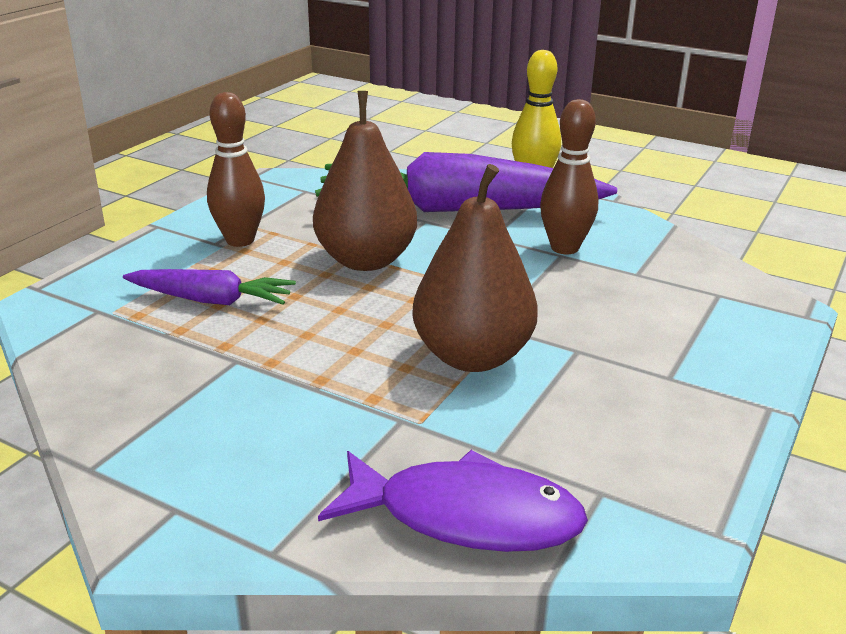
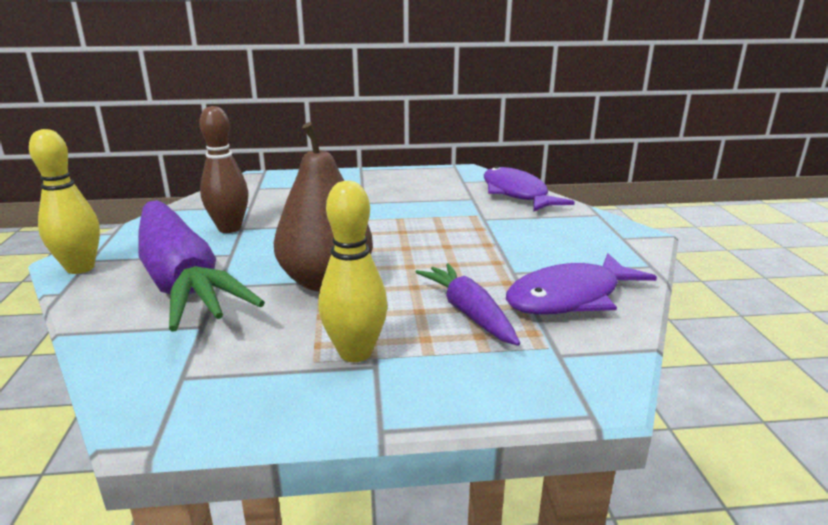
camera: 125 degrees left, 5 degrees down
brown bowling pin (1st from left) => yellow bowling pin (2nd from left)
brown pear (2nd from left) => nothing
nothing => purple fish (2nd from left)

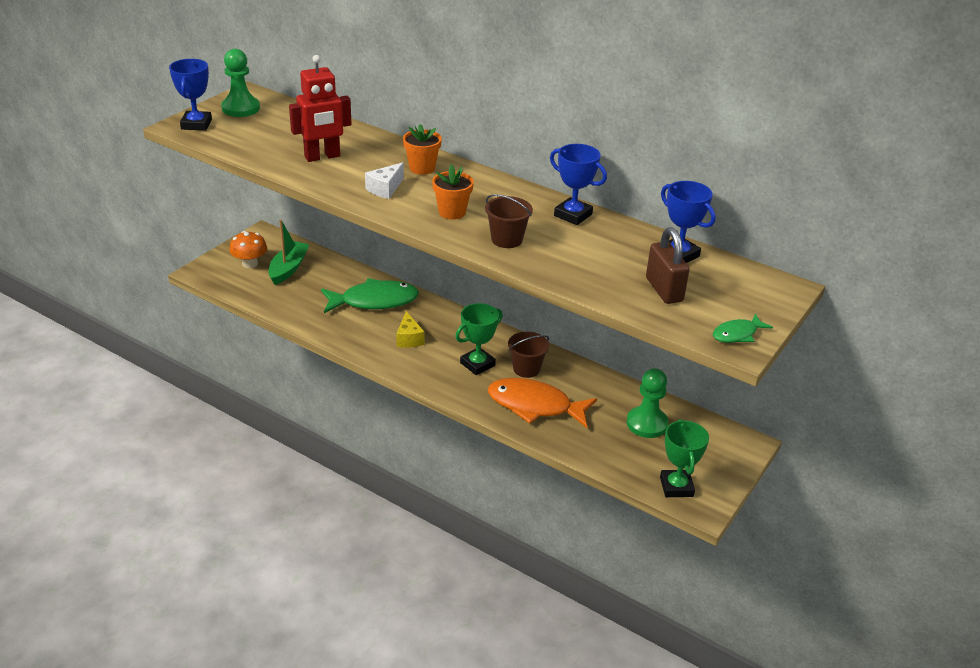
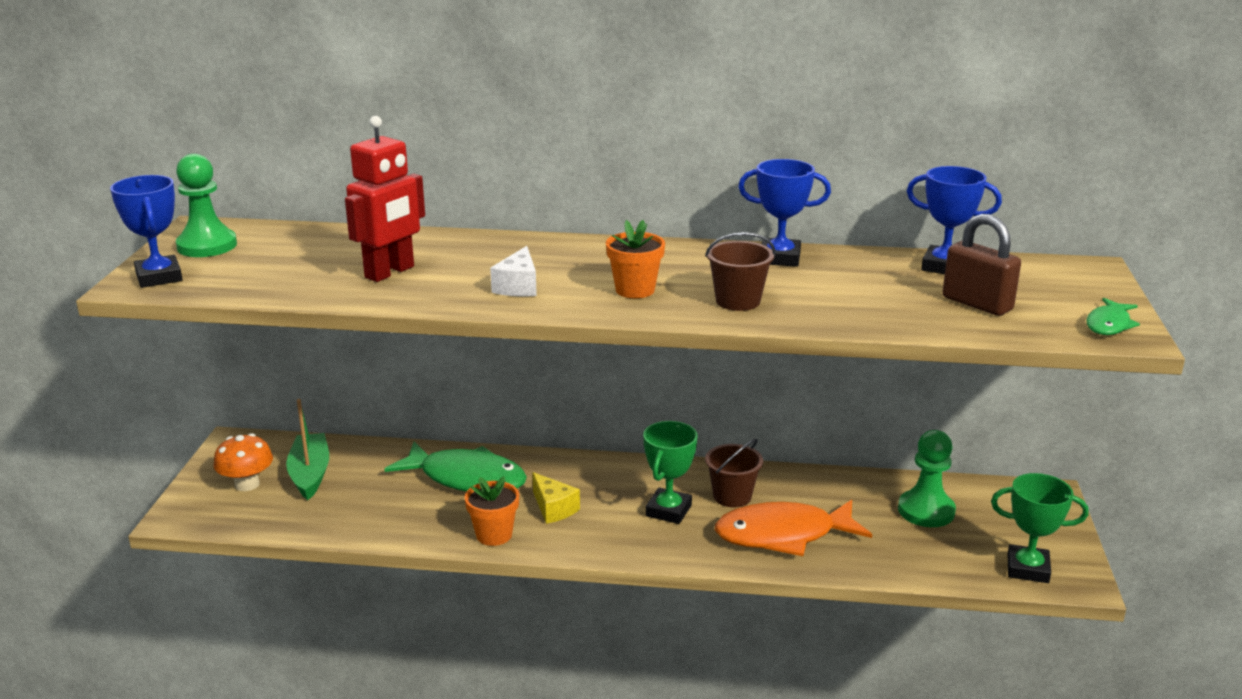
camera: 25 degrees left, 10 degrees down
orange flower pot (1st from left), move
green fish (1st from left), 60 degrees clockwise
green trophy (2nd from left), 45 degrees counterclockwise

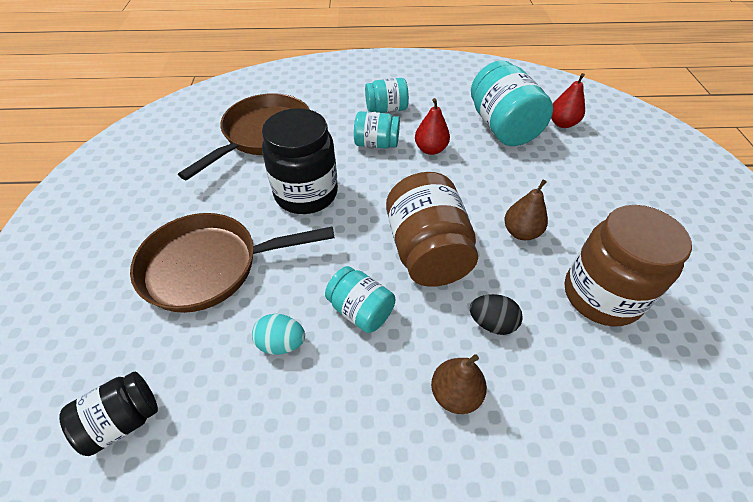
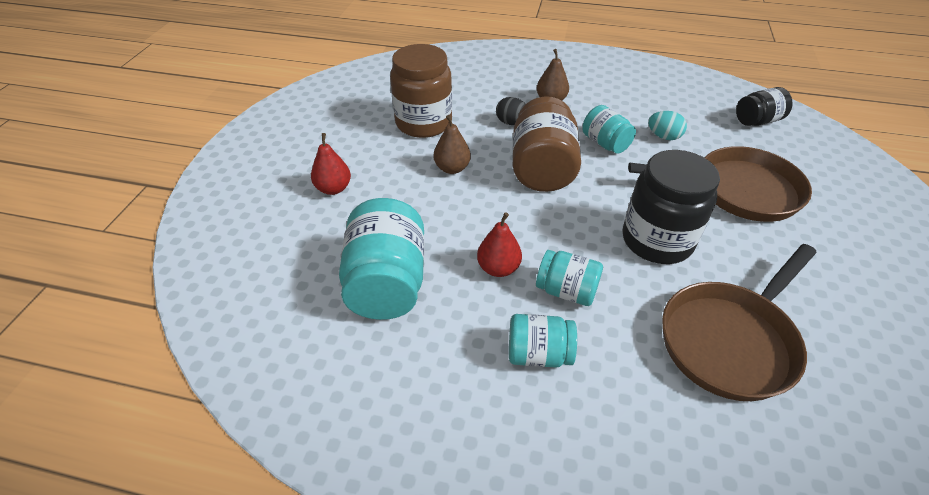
camera: 165 degrees left, 5 degrees down
red pear (2nd from left in the first image) => red pear (1st from left), move

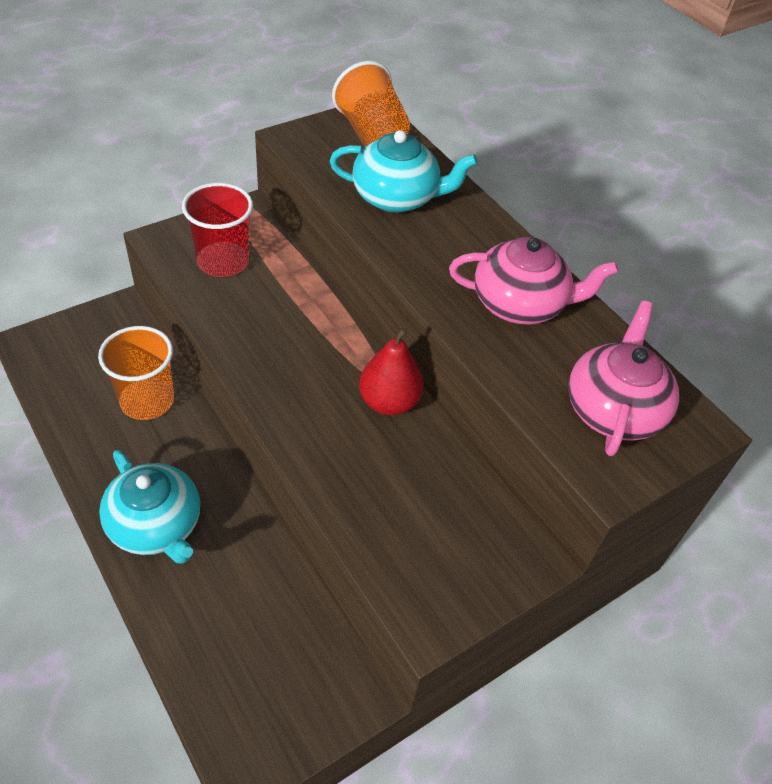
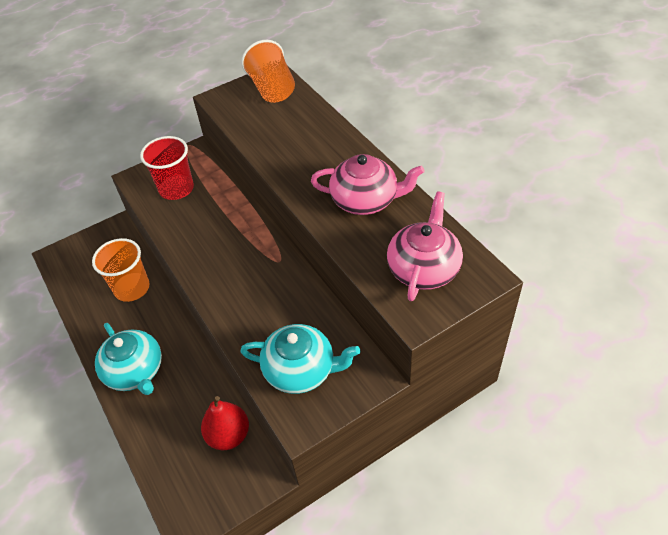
camera: 10 degrees right, 0 degrees up
turquoise teapot (2nd from left), move
red pear, move

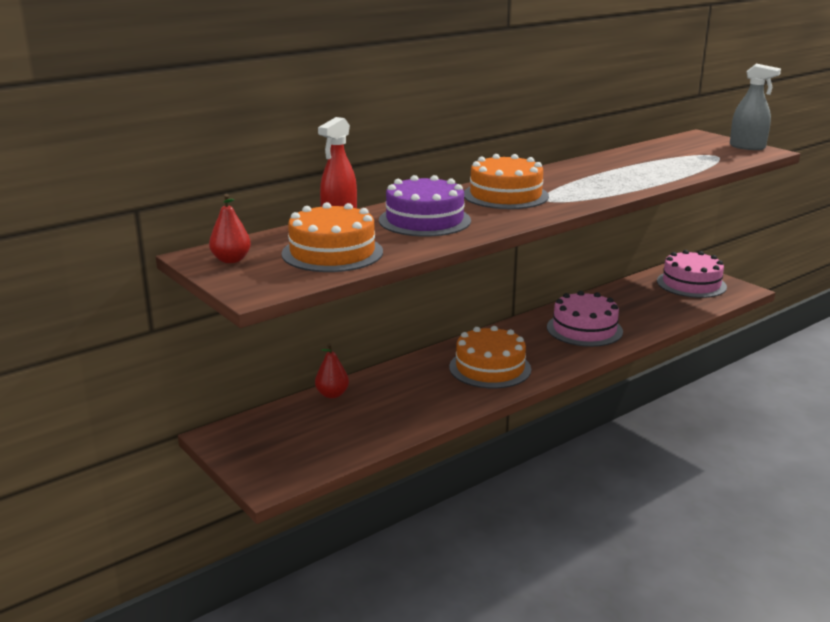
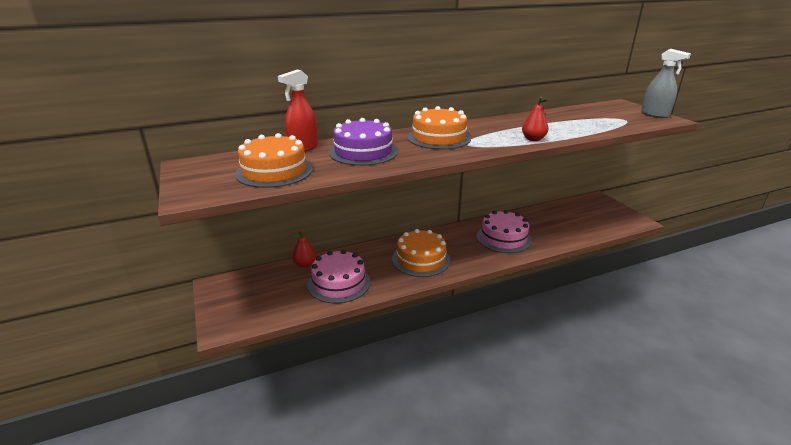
camera: 15 degrees right, 5 degrees up
red pear (1st from left in the first image) => red pear (2nd from left), move
pink cake (2nd from left in the first image) => pink cake (1st from left), move

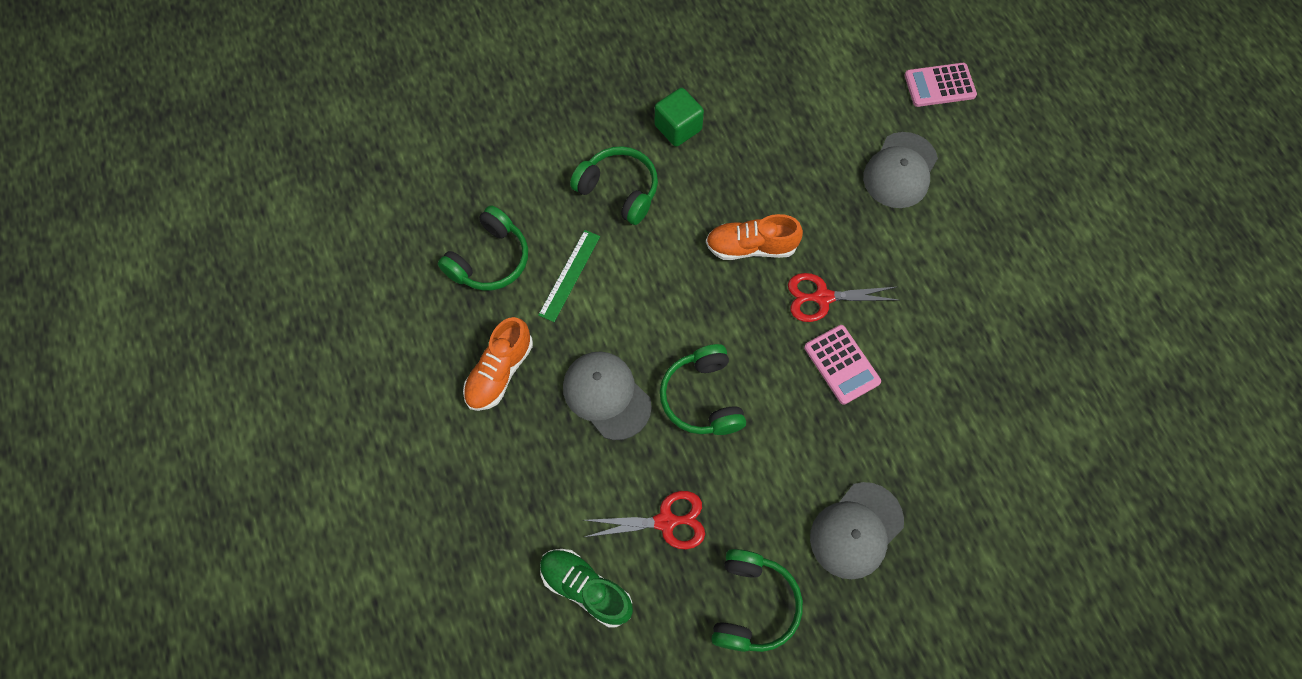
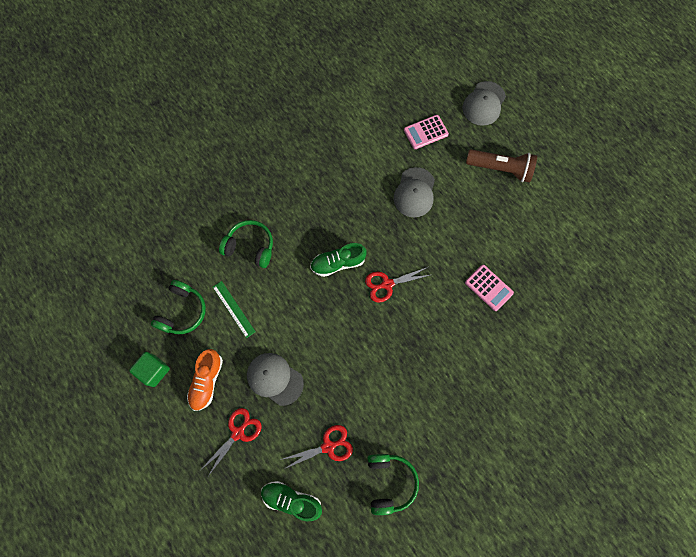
camera: 15 degrees left, 5 degrees up
green cube, move
orange shoe (2nd from left) => green shoe (2nd from left)
green ruler, 45 degrees counterclockwise
pink calculator (1st from left in the first image) => pink calculator (2nd from left), move
green headphones (3rd from left) => nothing
grey cap (2nd from left in the first image) => grey cap (3rd from left), move
nothing => brown flashlight
nothing => red scissors (1st from left)

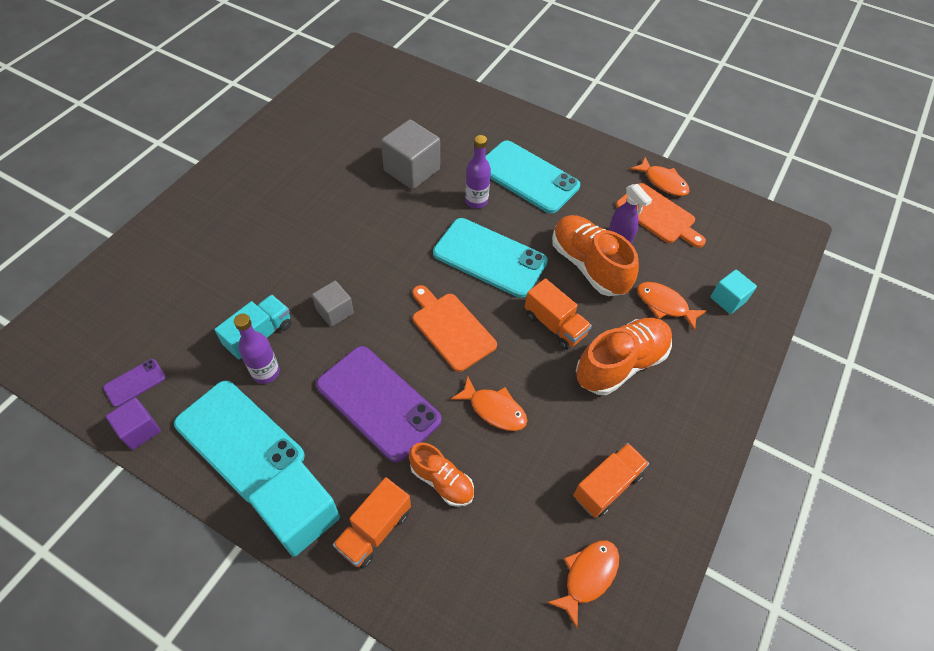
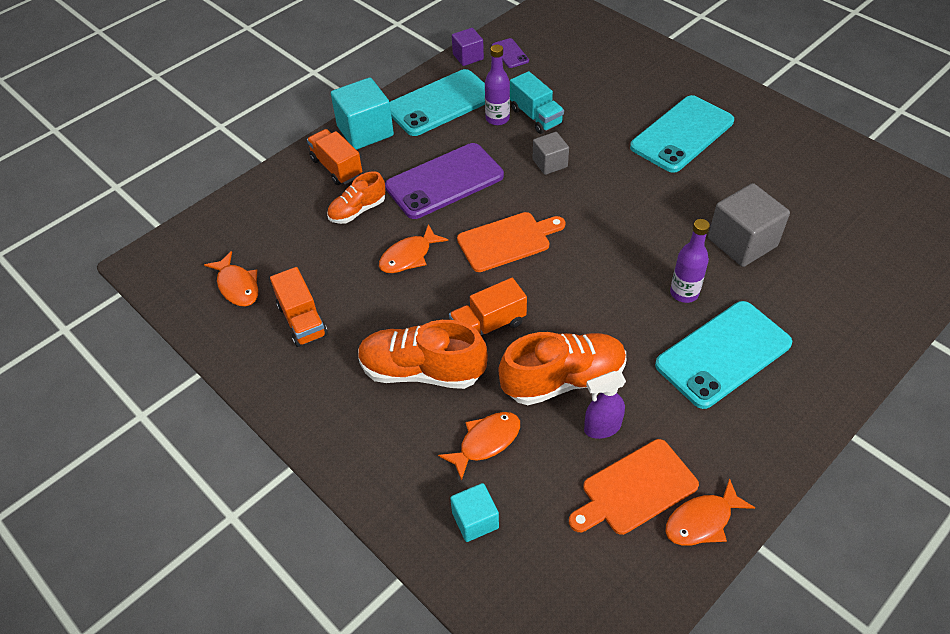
camera: 110 degrees right, 5 degrees down
turquoise phone (2nd from left), move
orange shoe (3rd from left in the first image) => orange shoe (2nd from left), 120 degrees clockwise

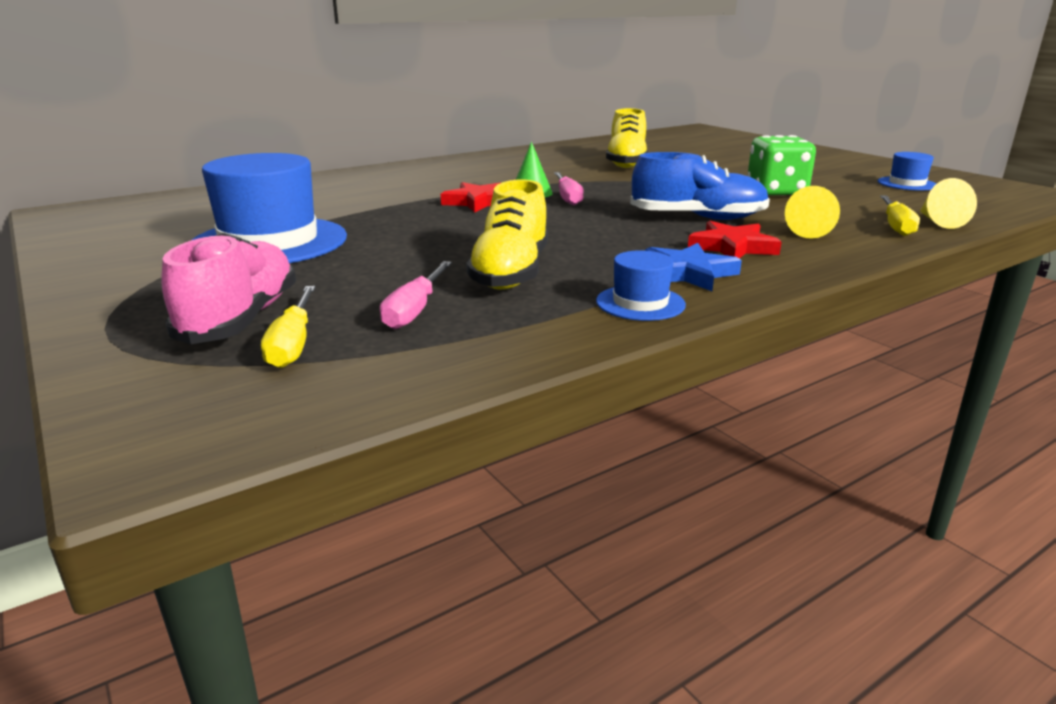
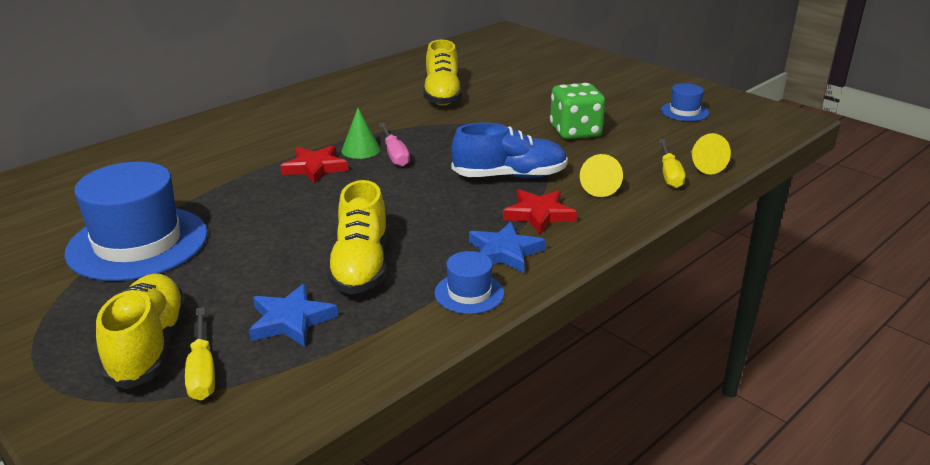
camera: 10 degrees left, 5 degrees up
pink shoe => yellow shoe (1st from left)
pink screwdriver (1st from left) => blue star (1st from left)

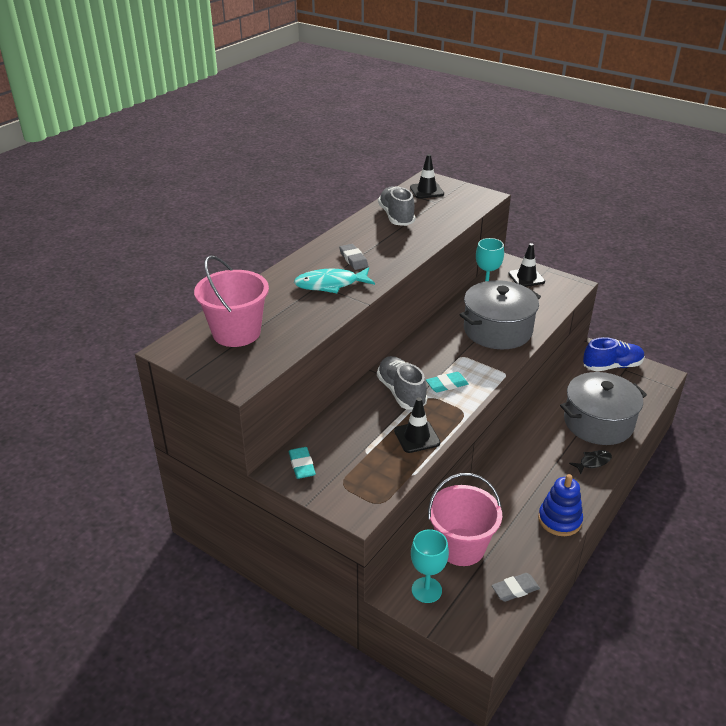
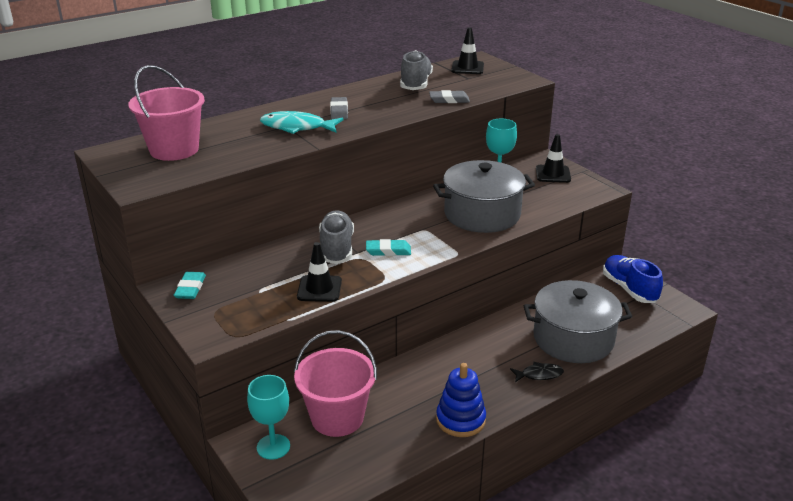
camera: 20 degrees right, 5 degrees down
blue shoe, 120 degrees counterclockwise
grey eraser (2nd from left), move

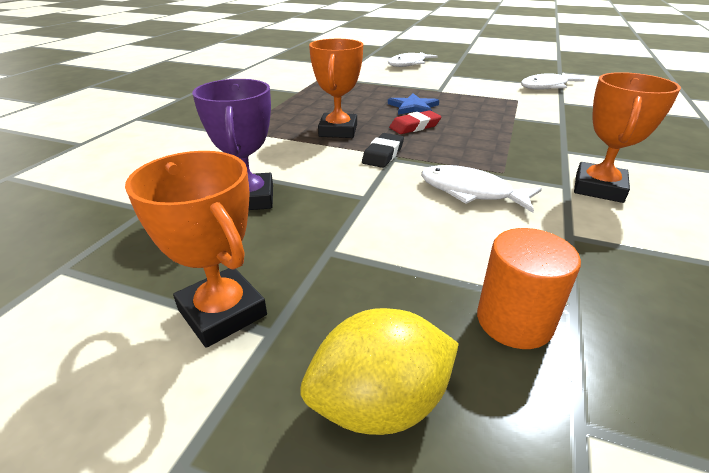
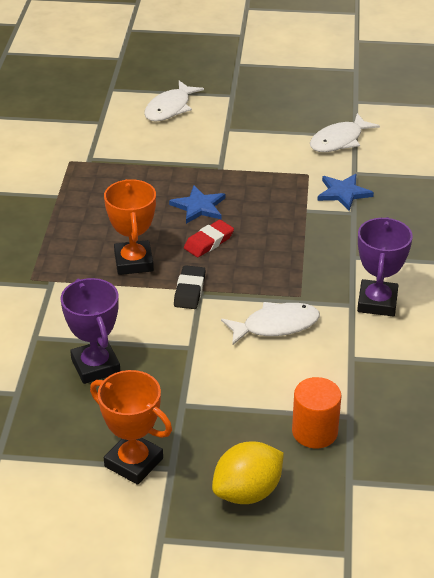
camera: 15 degrees left, 5 degrees up
orange trophy (3rd from left) => purple trophy (2nd from left)
white fish (2nd from left), 150 degrees clockwise
nothing => blue star (2nd from left)

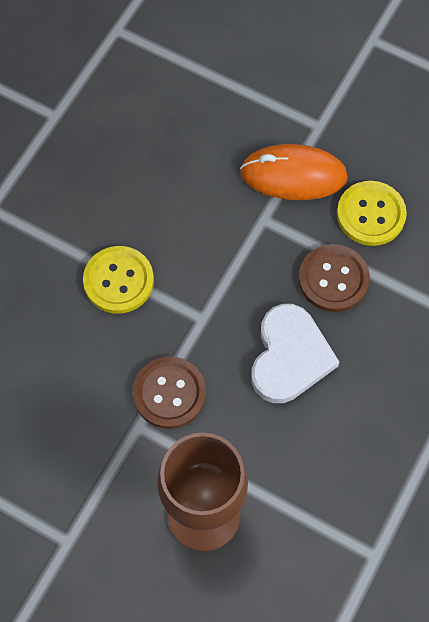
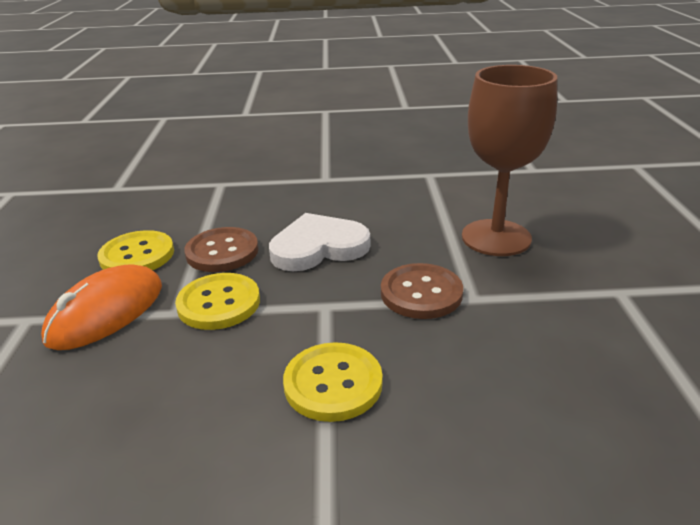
camera: 120 degrees left, 35 degrees down
orange mouse, 60 degrees clockwise
nothing => yellow button (2nd from left)

